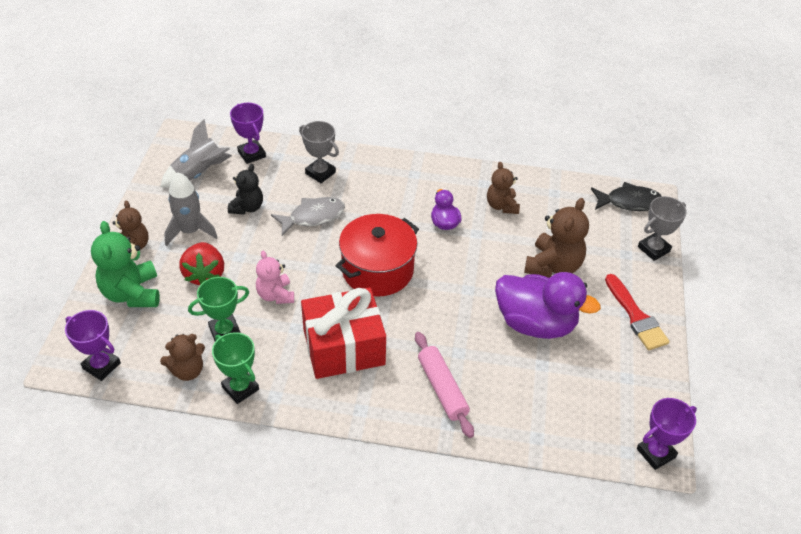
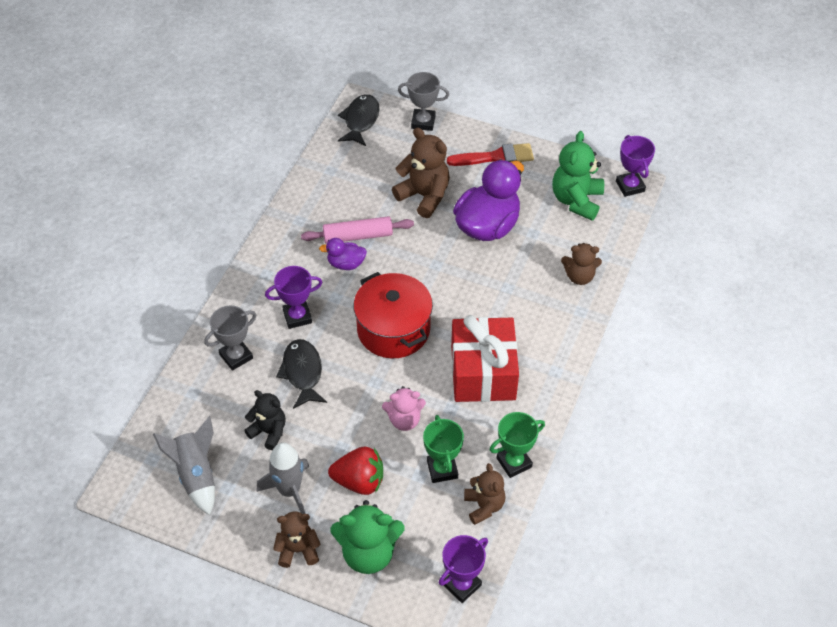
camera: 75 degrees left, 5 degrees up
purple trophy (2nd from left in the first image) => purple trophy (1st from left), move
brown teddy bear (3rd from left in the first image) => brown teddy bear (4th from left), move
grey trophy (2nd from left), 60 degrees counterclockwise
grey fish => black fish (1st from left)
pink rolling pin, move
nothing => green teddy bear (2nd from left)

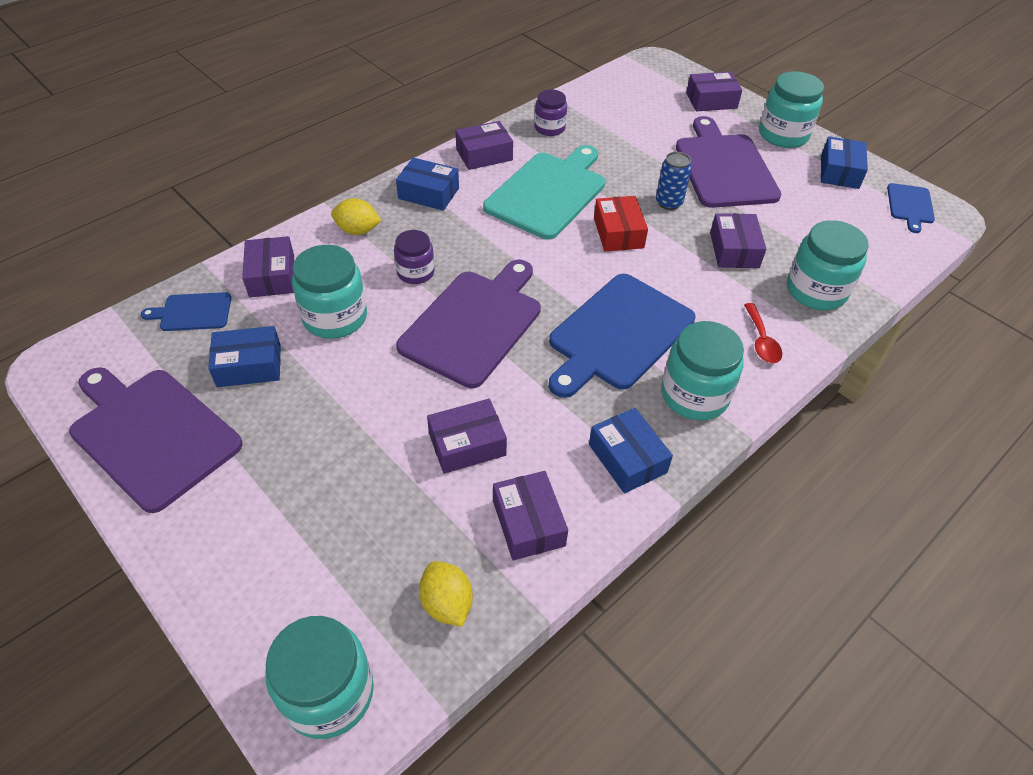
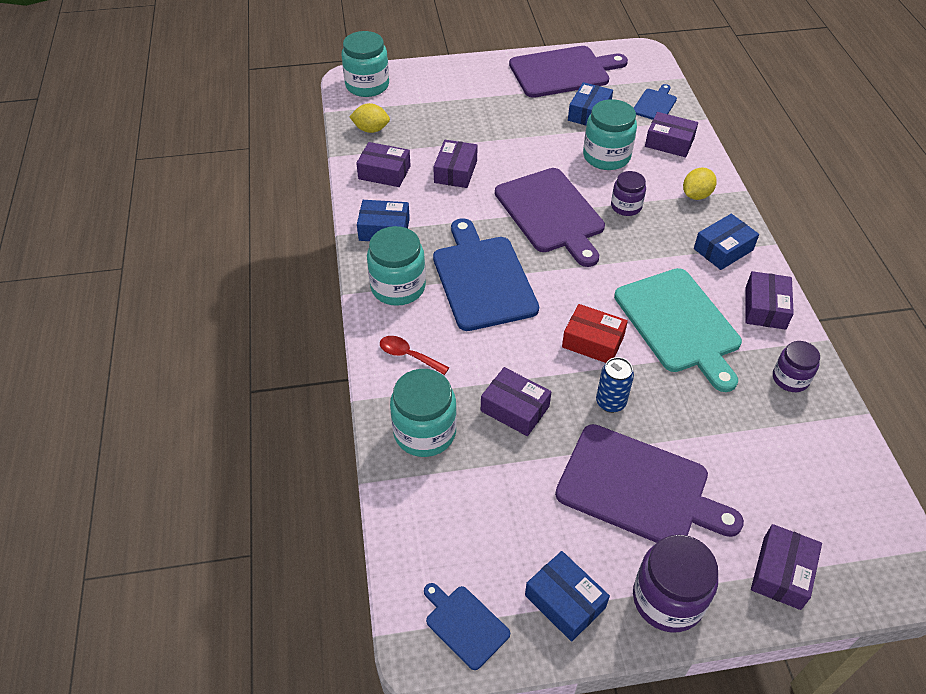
camera: 125 degrees right, 0 degrees up
turquoise jar (4th from left) => purple jar (2nd from left)

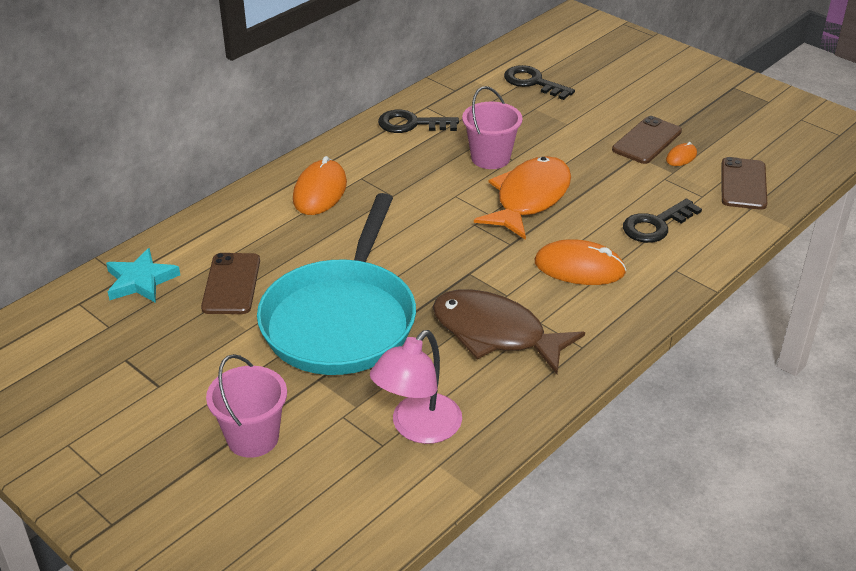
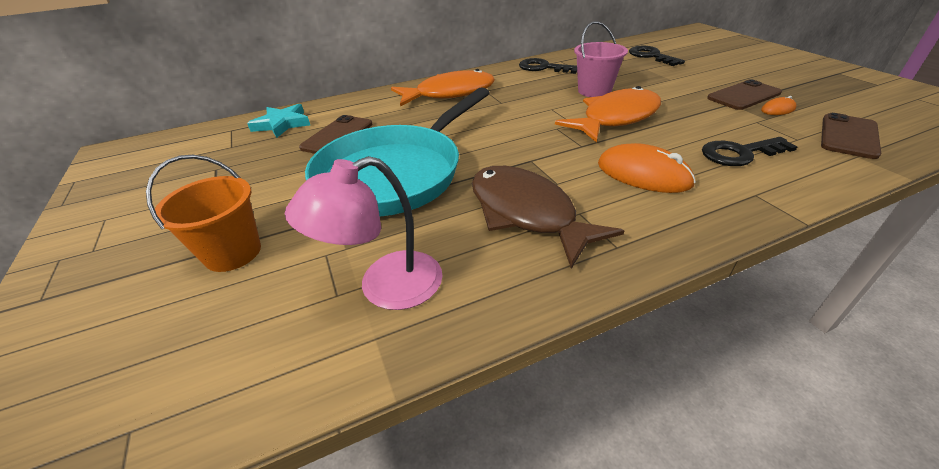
camera: 25 degrees right, 0 degrees up
orange mouse (1st from left) => orange fish (1st from left)
pink bucket (1st from left) => orange bucket

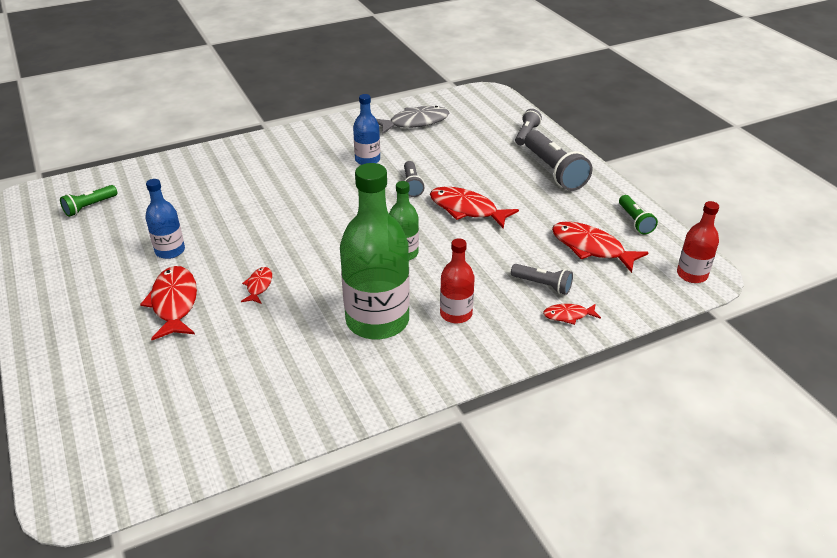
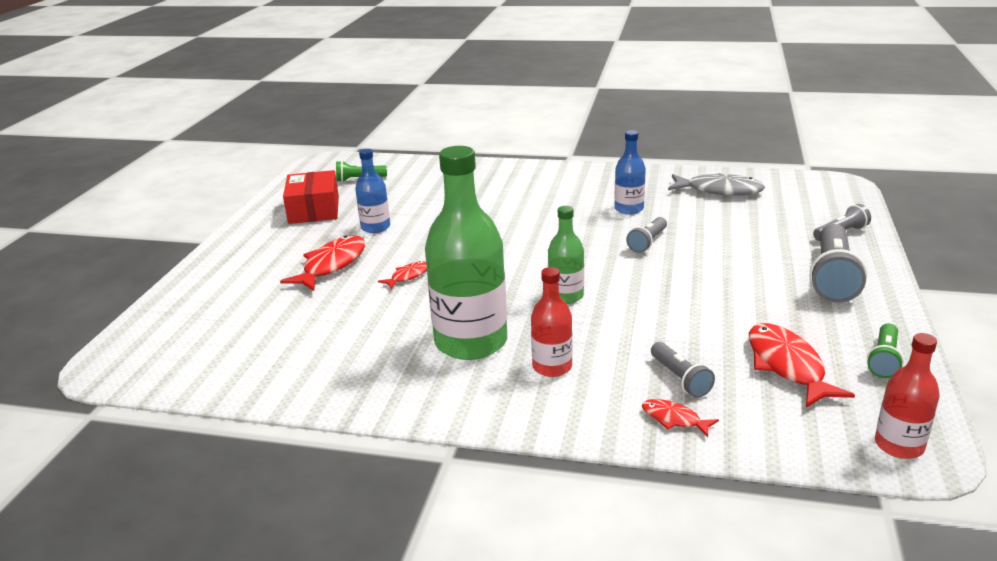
camera: 40 degrees right, 10 degrees down
red fish (3rd from left) => nothing
nothing => red box

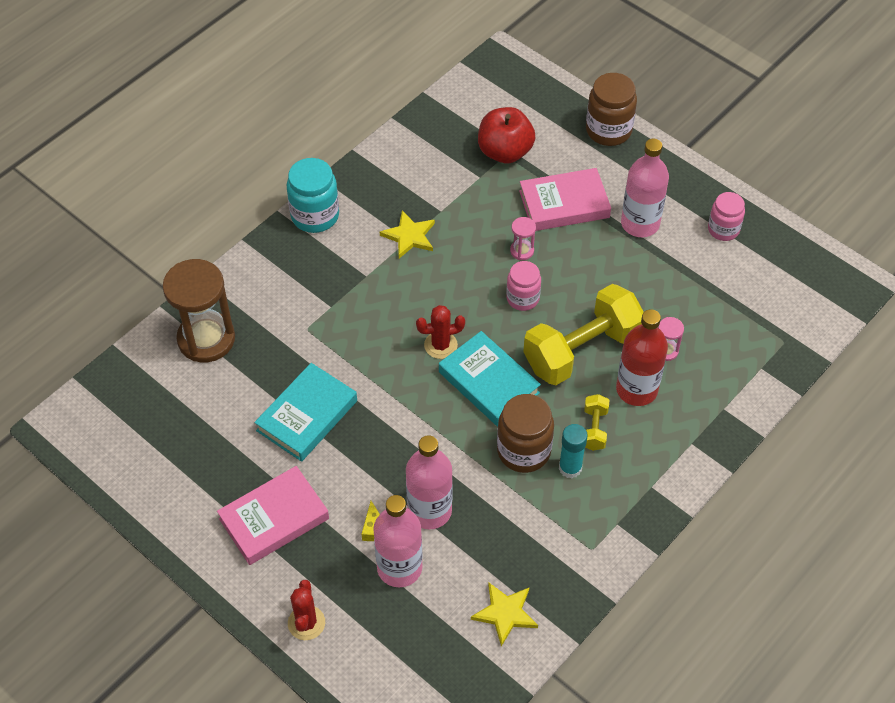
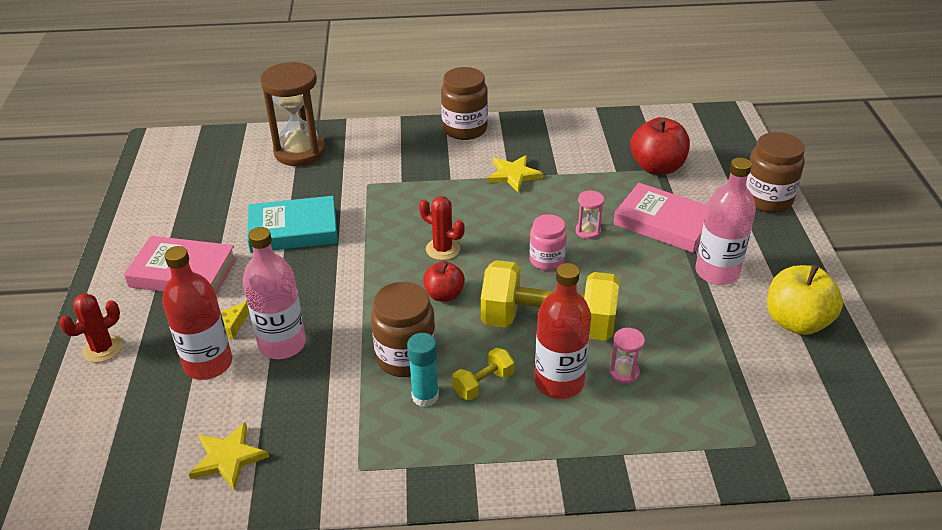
camera: 45 degrees right, 15 degrees down
turquoise jar => brown jar (2nd from left)
pink jar (2nd from left) => yellow apple
turquoise book (2nd from left) => red apple (1st from left)
pink bottle (1st from left) => red bottle (1st from left)

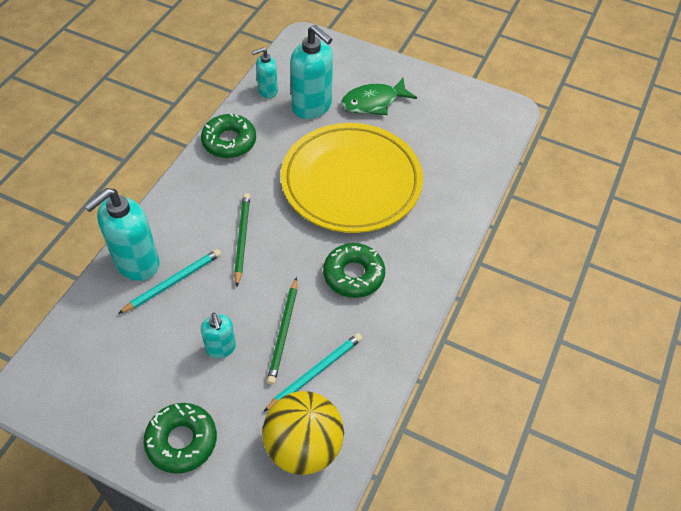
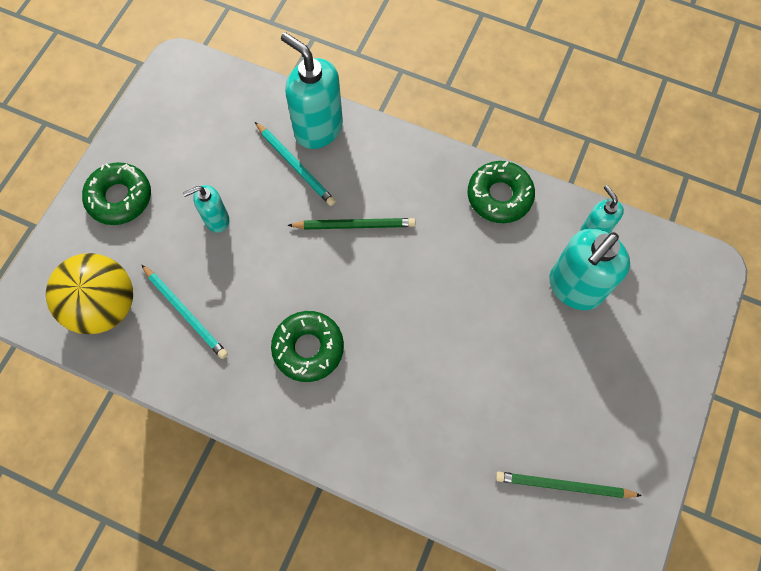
camera: 90 degrees right, 15 degrees up
green fish => nothing
yellow plate => nothing
green pencil (2nd from left), move

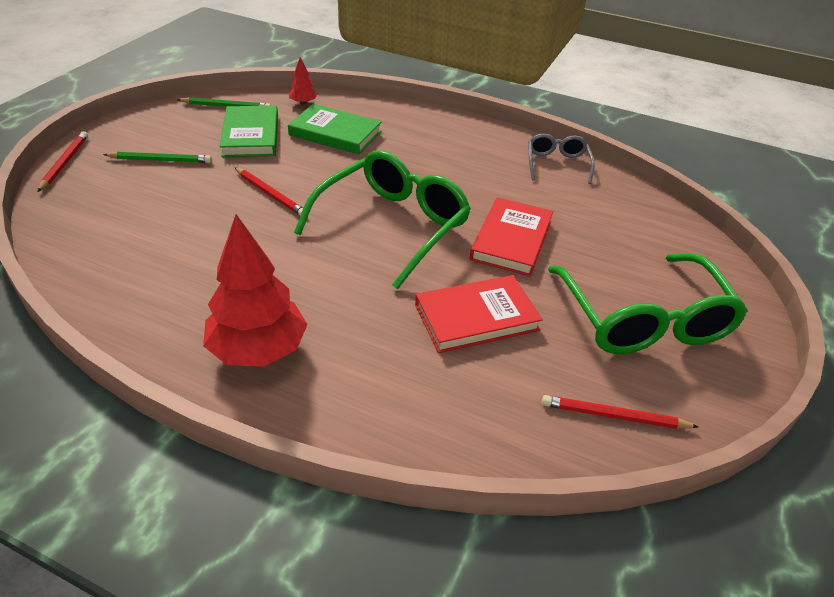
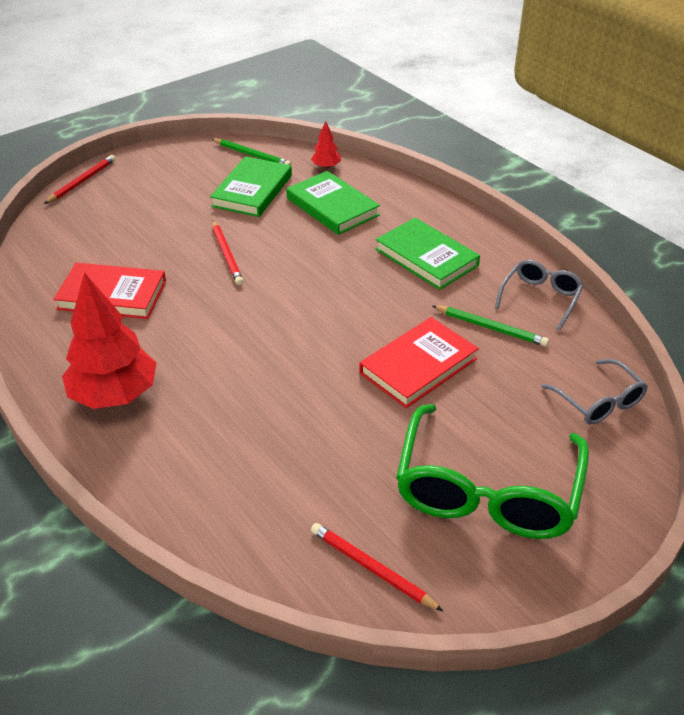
camera: 30 degrees right, 0 degrees up
green glasses (1st from left) => nothing
green pencil (1st from left in the first image) => green pencil (2nd from left), move
red book (1st from left), move
nothing => green book (3rd from left)
nothing => grey glasses (2nd from left)

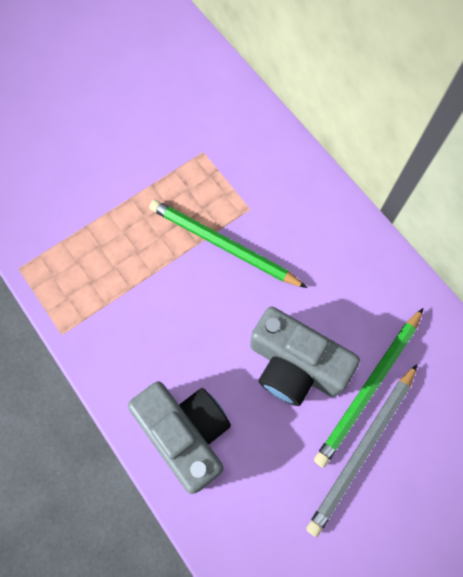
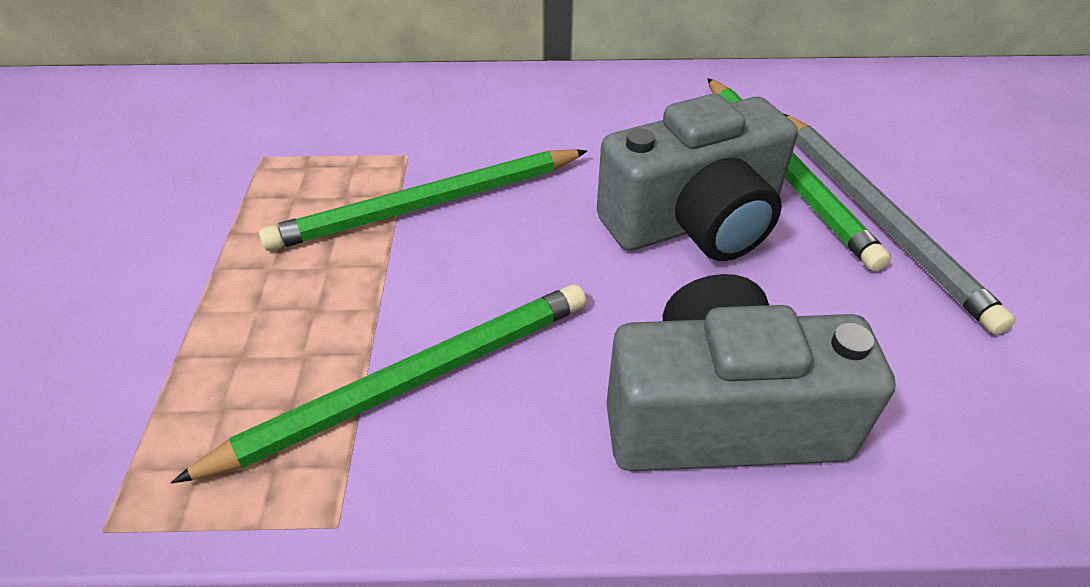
camera: 55 degrees left, 25 degrees down
nothing => green pencil (1st from left)

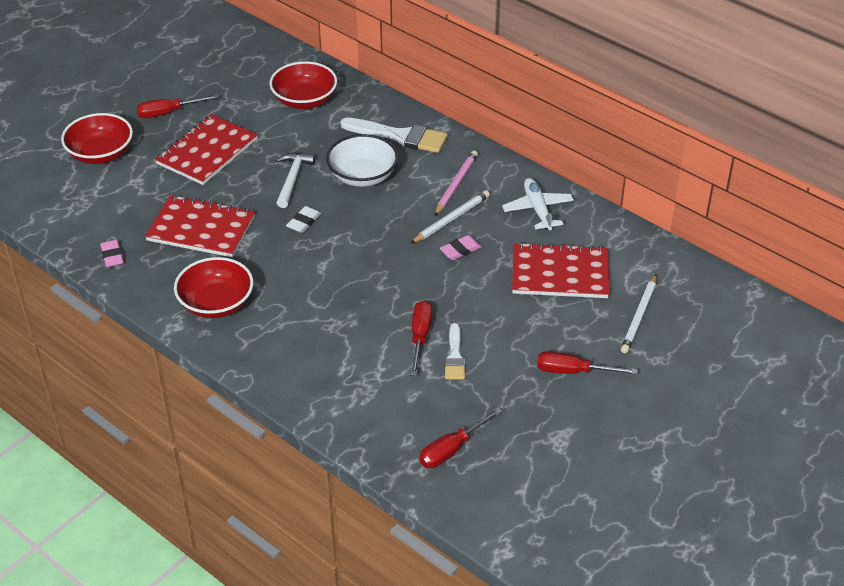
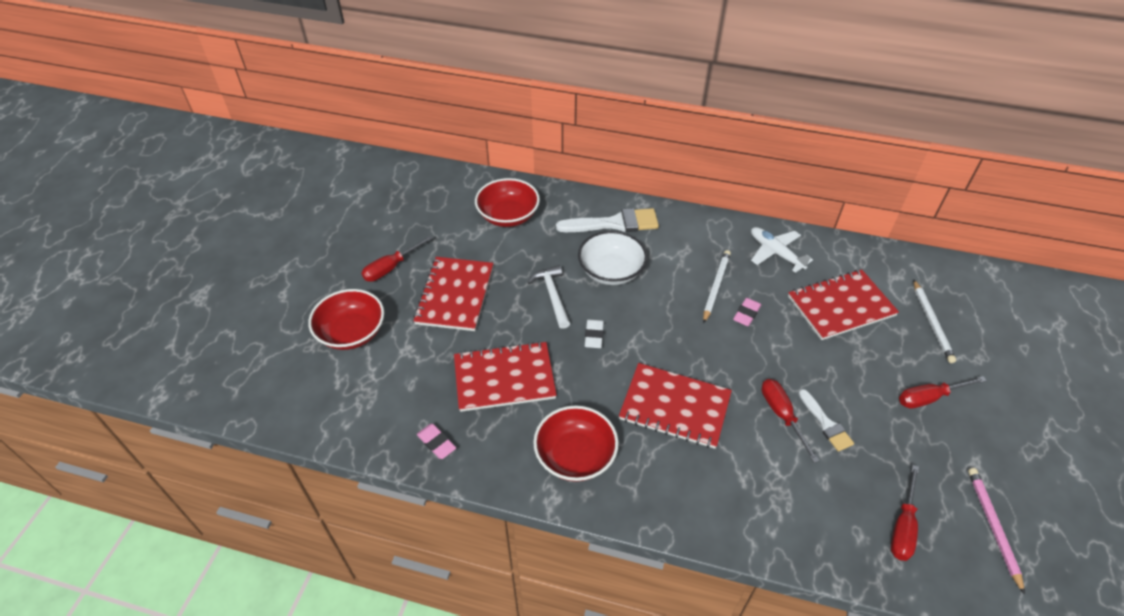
camera: 25 degrees left, 5 degrees up
pink pencil, move
nothing => red notebook (3rd from left)

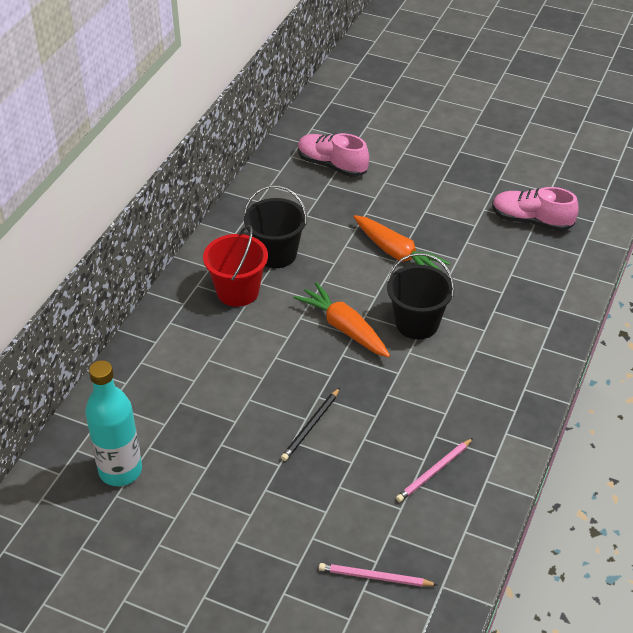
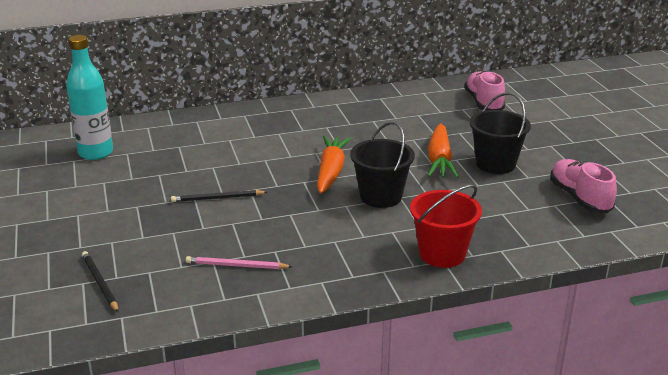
camera: 50 degrees right, 15 degrees down
black bucket (1st from left in the first image) => black bucket (2nd from left), move
red bucket, move
pink pencil (1st from left) => black pencil (1st from left)

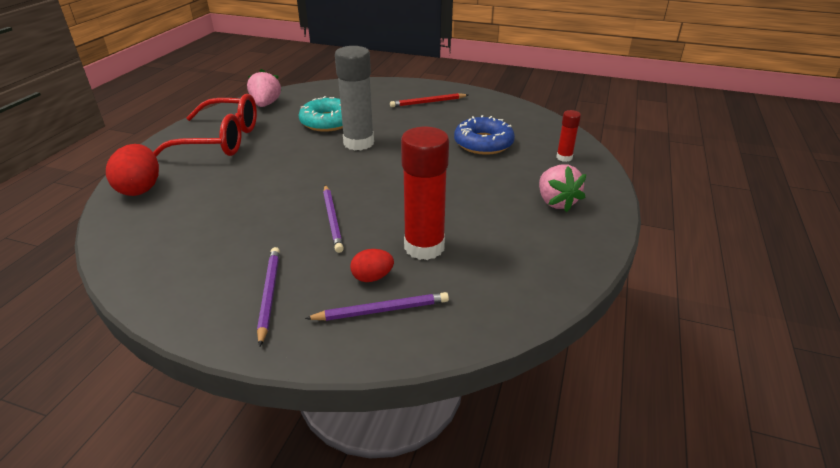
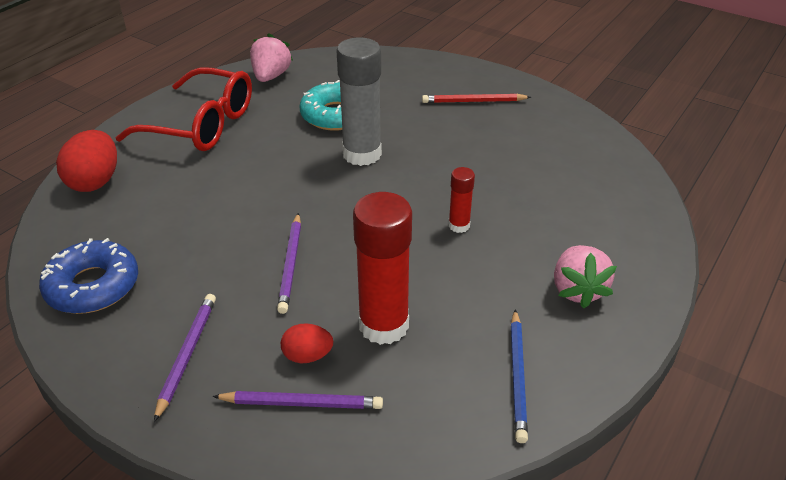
camera: 15 degrees right, 5 degrees up
red glue stick (2nd from left), move
blue donut, move
nothing => blue pencil

